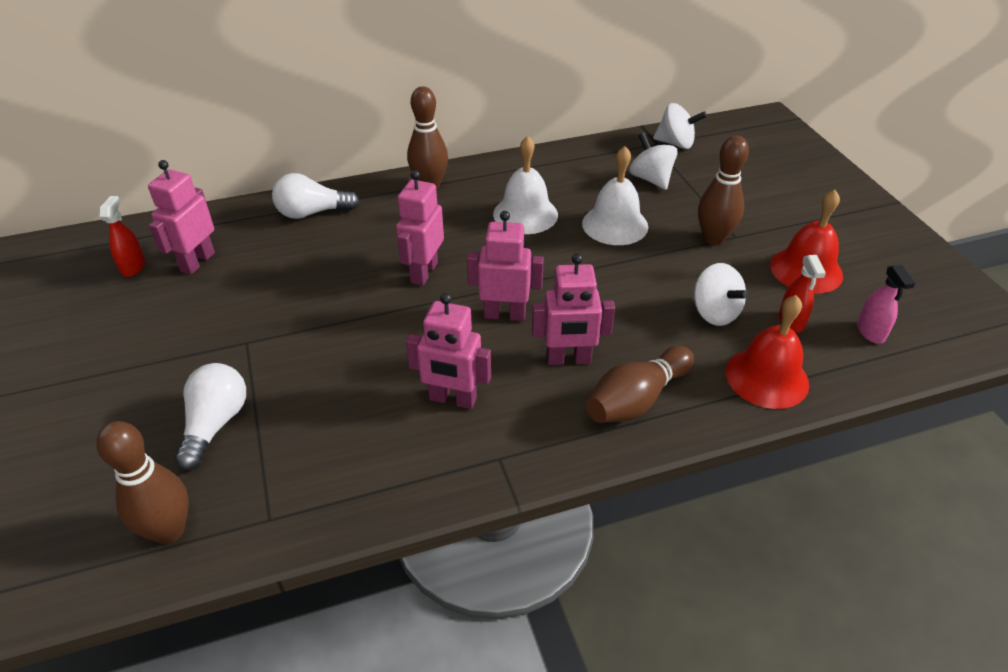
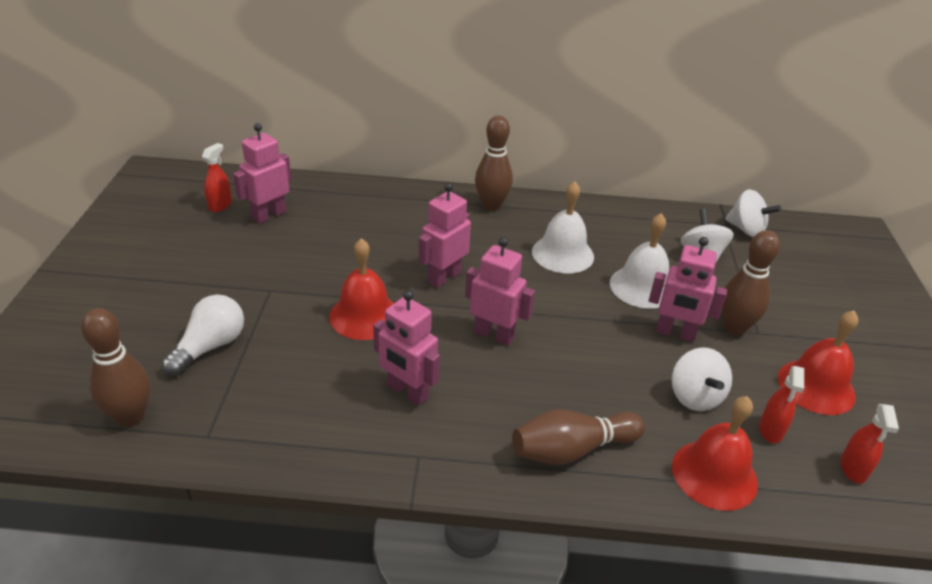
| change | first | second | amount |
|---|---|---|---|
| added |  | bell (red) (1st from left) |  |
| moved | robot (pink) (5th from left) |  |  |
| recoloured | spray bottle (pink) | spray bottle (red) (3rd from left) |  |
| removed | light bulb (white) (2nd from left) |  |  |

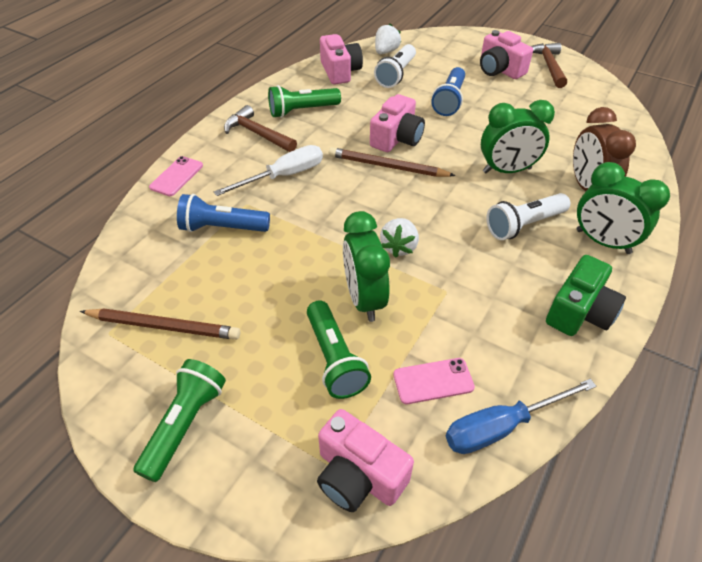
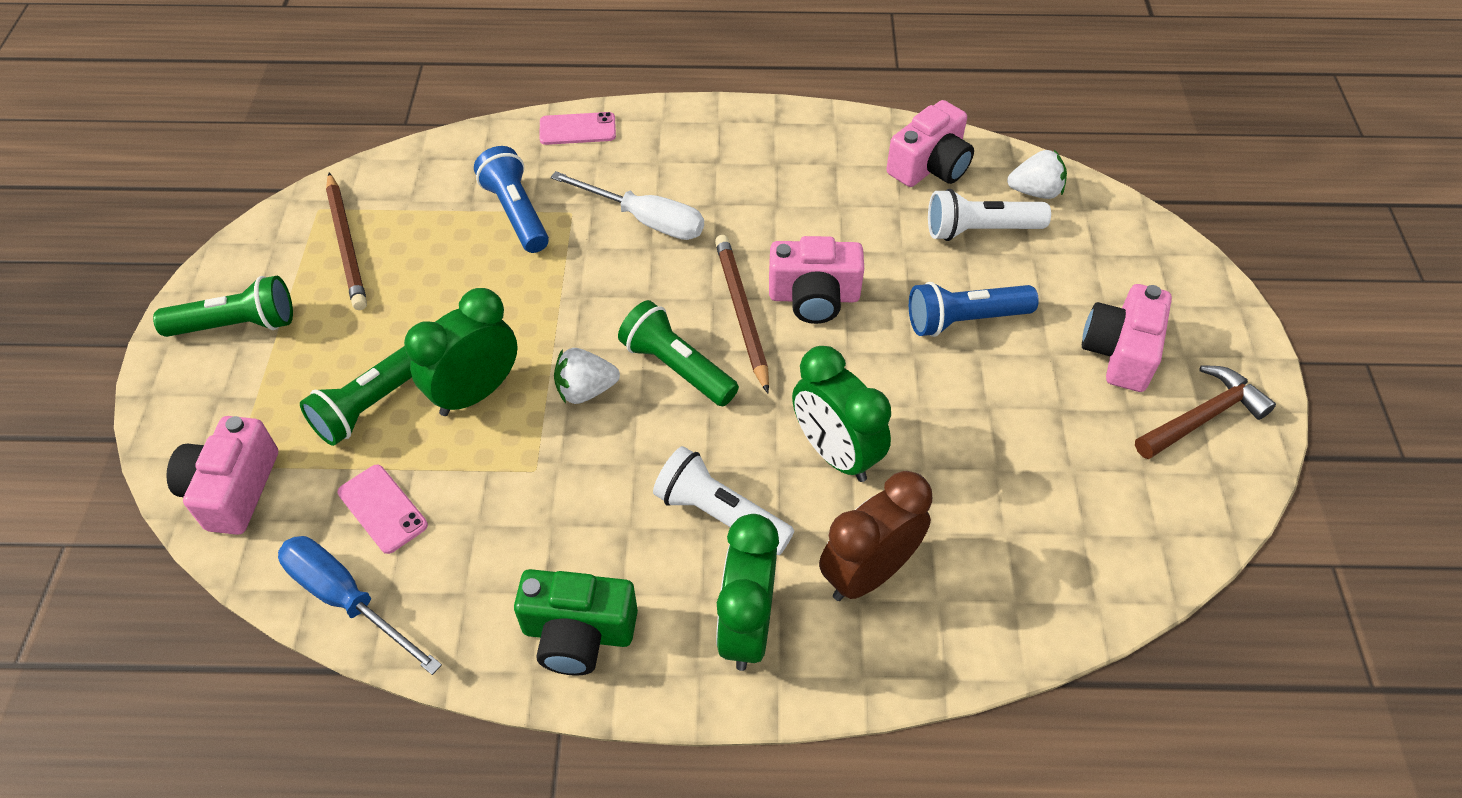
| change | first | second | amount |
|---|---|---|---|
| moved | flashlight (green) (2nd from left in the first image) | flashlight (green) (3rd from left) |  |
| removed | hammer (brown) (1st from left) |  |  |

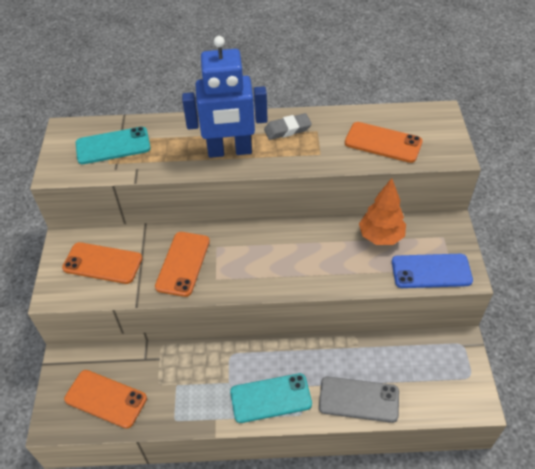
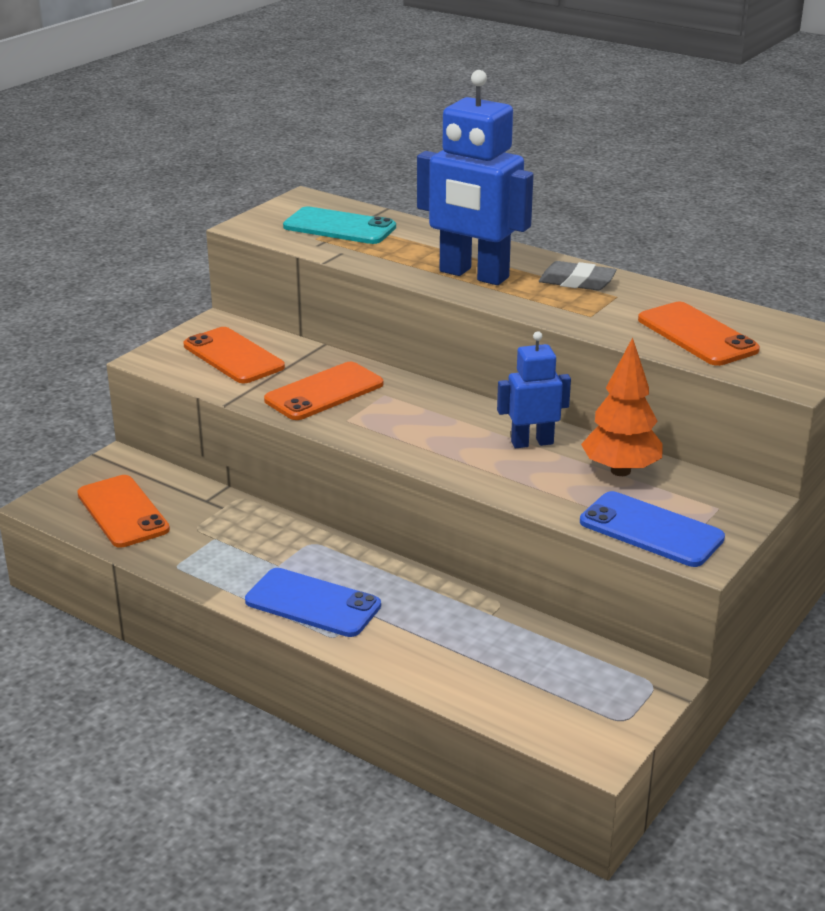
| change | first | second | amount |
|---|---|---|---|
| recoloured | phone (turquoise) (2nd from left) | phone (blue) (1st from left) |  |
| added |  | robot (blue) (2nd from left) |  |
| removed | phone (grey) |  |  |

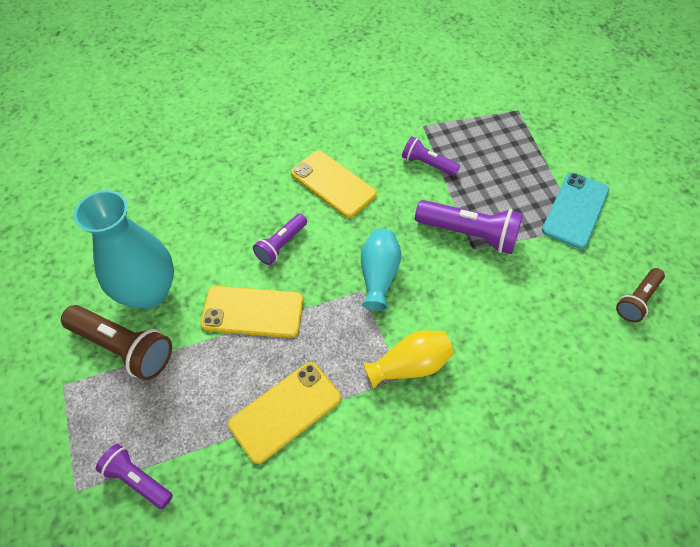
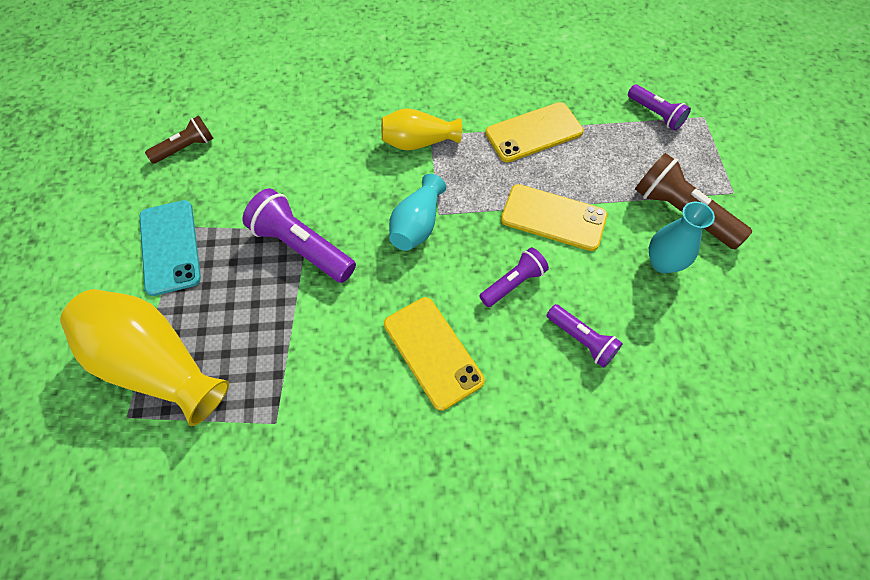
| change | first | second | amount |
|---|---|---|---|
| added |  | vase (yellow) (1st from left) |  |
| turned | phone (turquoise) |  | 60 degrees counterclockwise |
| moved | flashlight (purple) (3rd from left) |  |  |
| resized | vase (turquoise) (1st from left in the first image) | vase (turquoise) (2nd from left) | x0.59 |

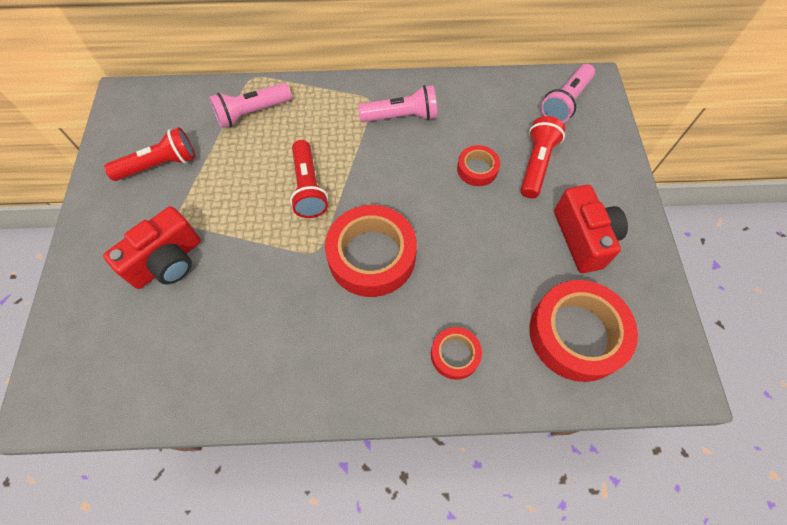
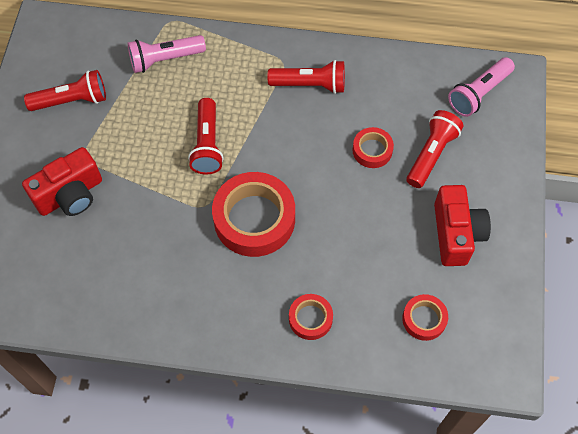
| change | first | second | amount |
|---|---|---|---|
| recoloured | flashlight (pink) (2nd from left) | flashlight (red) (3rd from left) |  |
| resized | tape (red) (4th from left) |  | x0.51 |

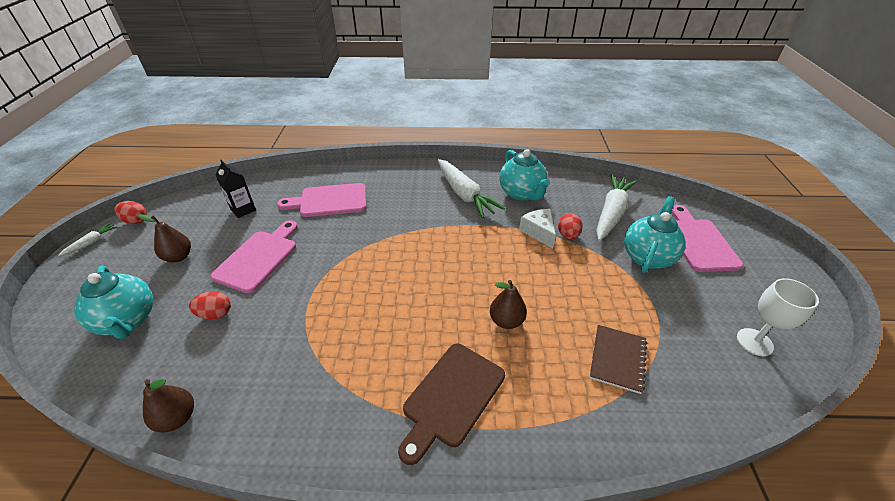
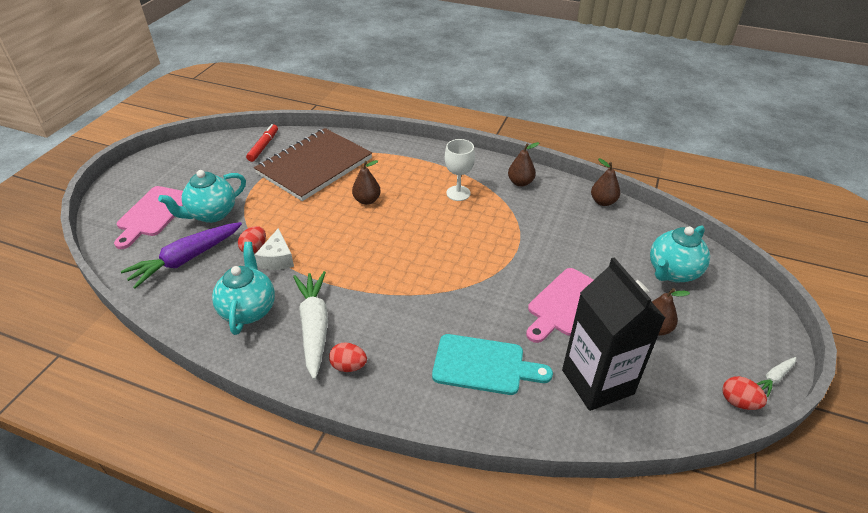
| change | first | second | amount |
|---|---|---|---|
| recoloured | carrot (white) (3rd from left) | carrot (purple) |  |
| added |  | marker (red) |  |
| resized | notebook (brown) |  | x2.14 |
| moved | egg (red) (2nd from left) |  |  |
| recoloured | cutting board (pink) (2nd from left) | cutting board (turquoise) |  |
| moved | goblet (white) |  |  |
| added |  | pear (brown) (2nd from left) |  |
| resized | carton (black) |  | x2.06 |
| turned | teapot (turquoise) (1st from left in the first image) | teapot (turquoise) (3rd from left) | 120 degrees counterclockwise |
| removed | cutting board (brown) |  |  |

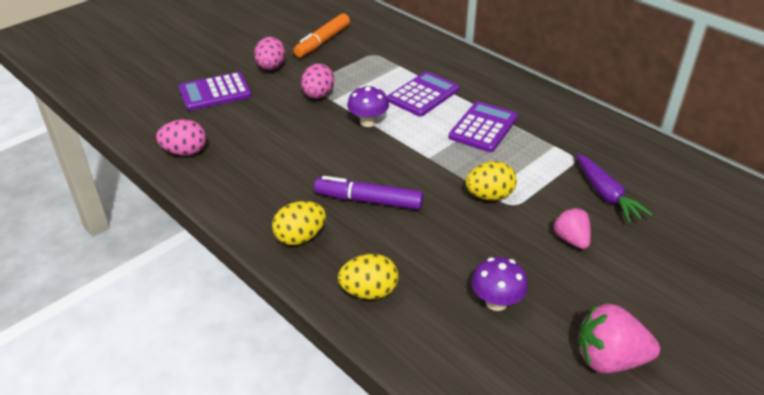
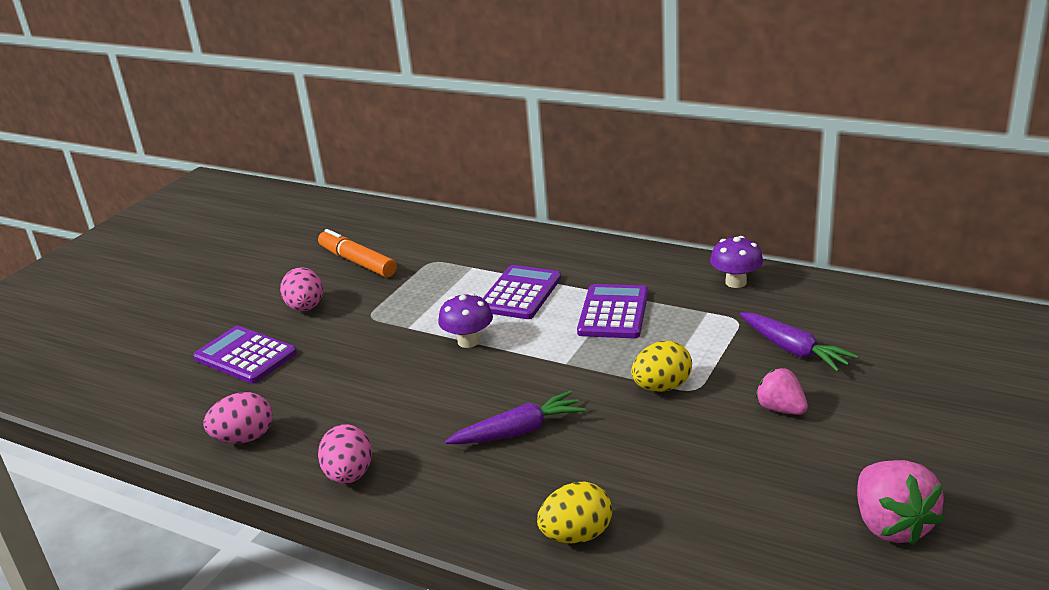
| change | first | second | amount |
|---|---|---|---|
| turned | calculator (purple) (1st from left) |  | 75 degrees clockwise |
| turned | marker (orange) |  | 120 degrees clockwise |
| moved | egg (pink) (3rd from left) |  |  |
| replaced | marker (purple) | carrot (purple) (1st from left) |  |
| moved | mushroom (purple) (2nd from left) |  |  |
| turned | strawberry (pink) (2nd from left) |  | 90 degrees counterclockwise |
| removed | egg (yellow) (1st from left) |  |  |

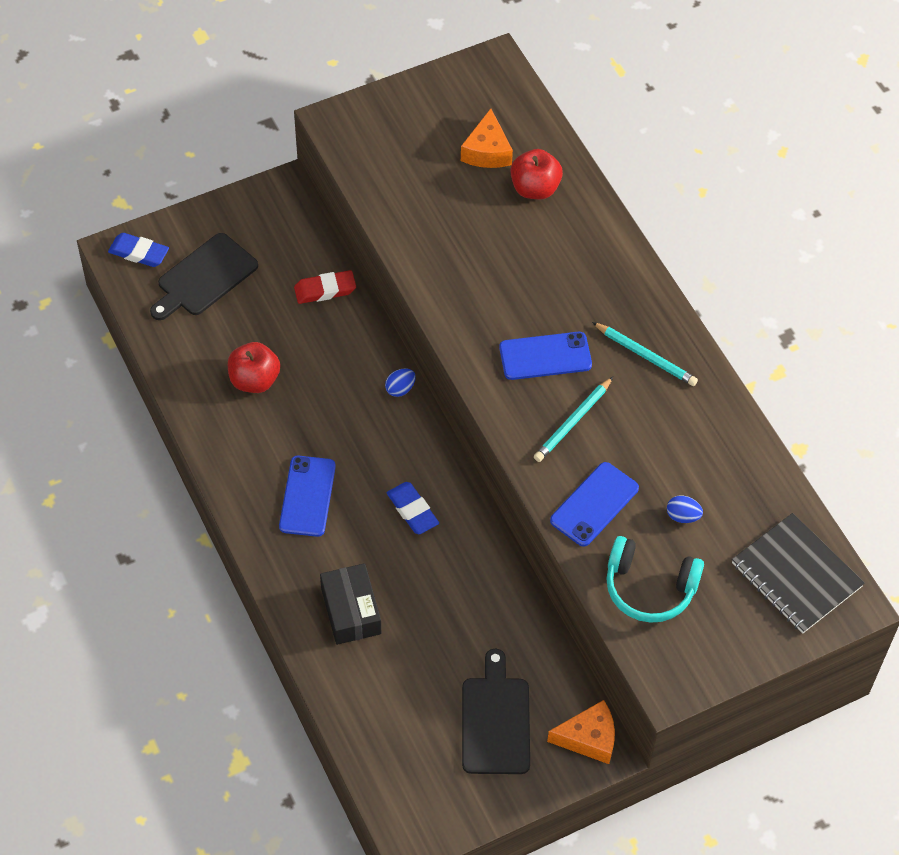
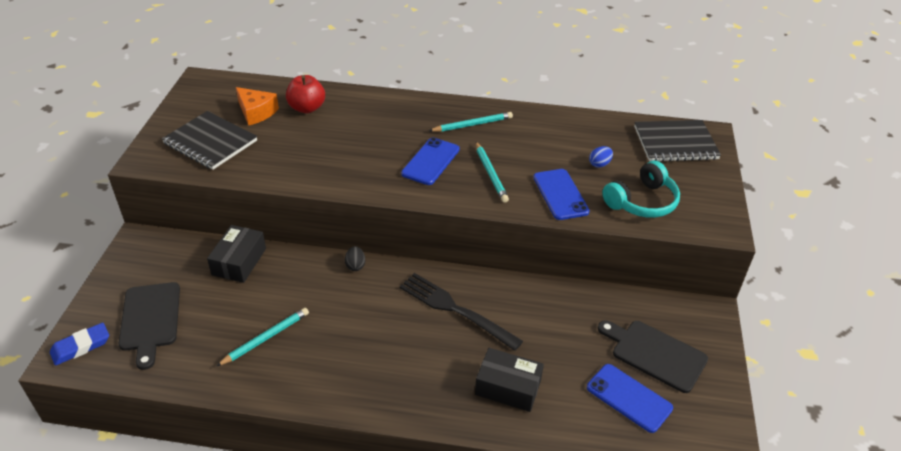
| change | first | second | amount |
|---|---|---|---|
| added |  | notebook (black) (1st from left) |  |
| replaced | eraser (red) | box (black) (1st from left) |  |
| replaced | apple (red) (1st from left) | pencil (turquoise) (1st from left) |  |
| recoloured | egg (blue) (1st from left) | egg (black) |  |
| replaced | eraser (blue) (2nd from left) | fork (black) |  |
| moved | phone (blue) (1st from left in the first image) | phone (blue) (3rd from left) |  |
| removed | cheese (orange) (2nd from left) |  |  |

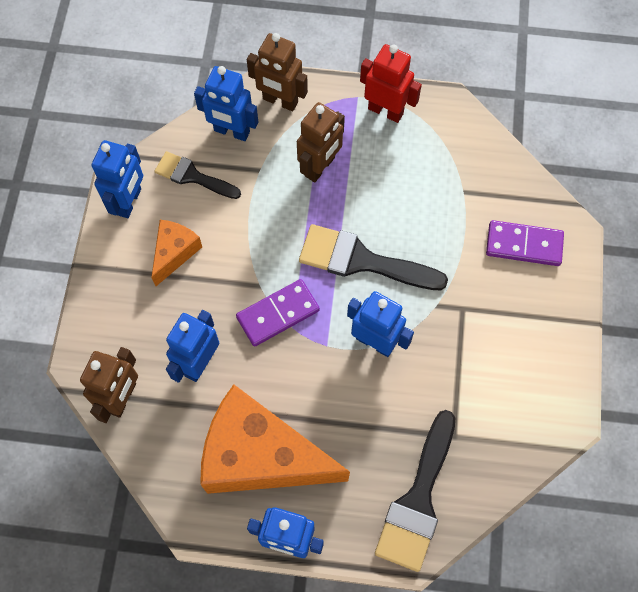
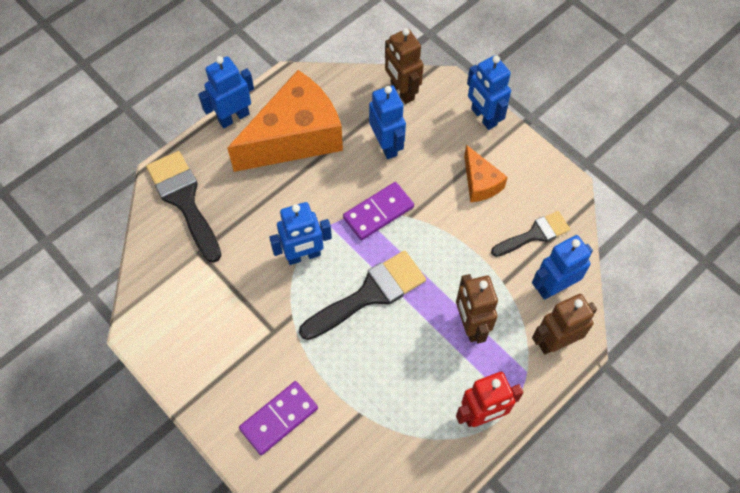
| change | first | second | amount |
|---|---|---|---|
| turned | domino (purple) (1st from left in the first image) | domino (purple) (2nd from left) | 45 degrees clockwise |
| moved | robot (blue) (1st from left in the first image) | robot (blue) (4th from left) |  |

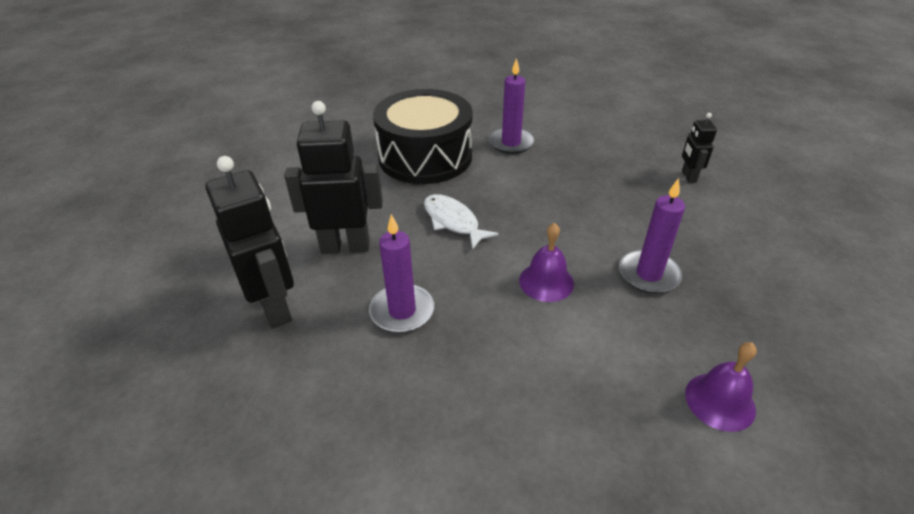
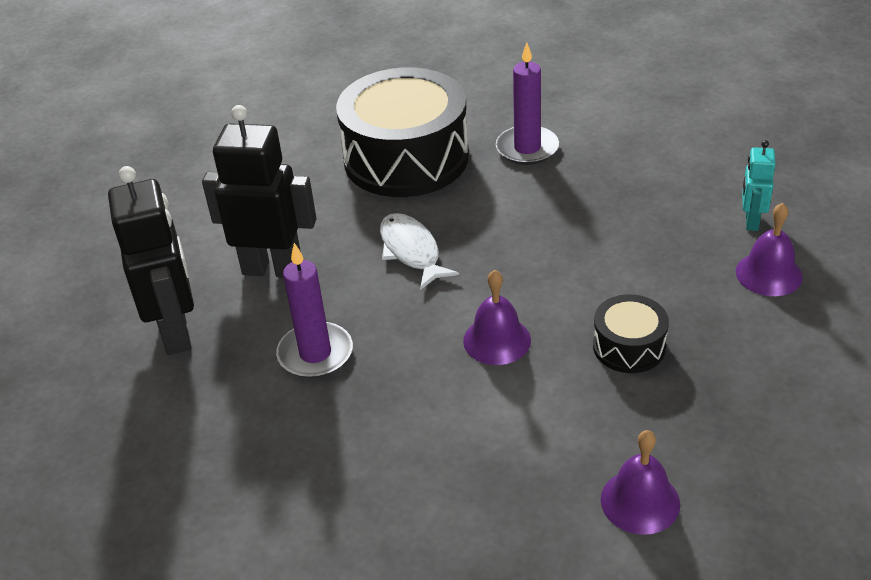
| change | first | second | amount |
|---|---|---|---|
| replaced | candle (purple) (3rd from left) | drum (black) (2nd from left) |  |
| added |  | bell (purple) (3rd from left) |  |
| recoloured | robot (black) (3rd from left) | robot (turquoise) |  |

